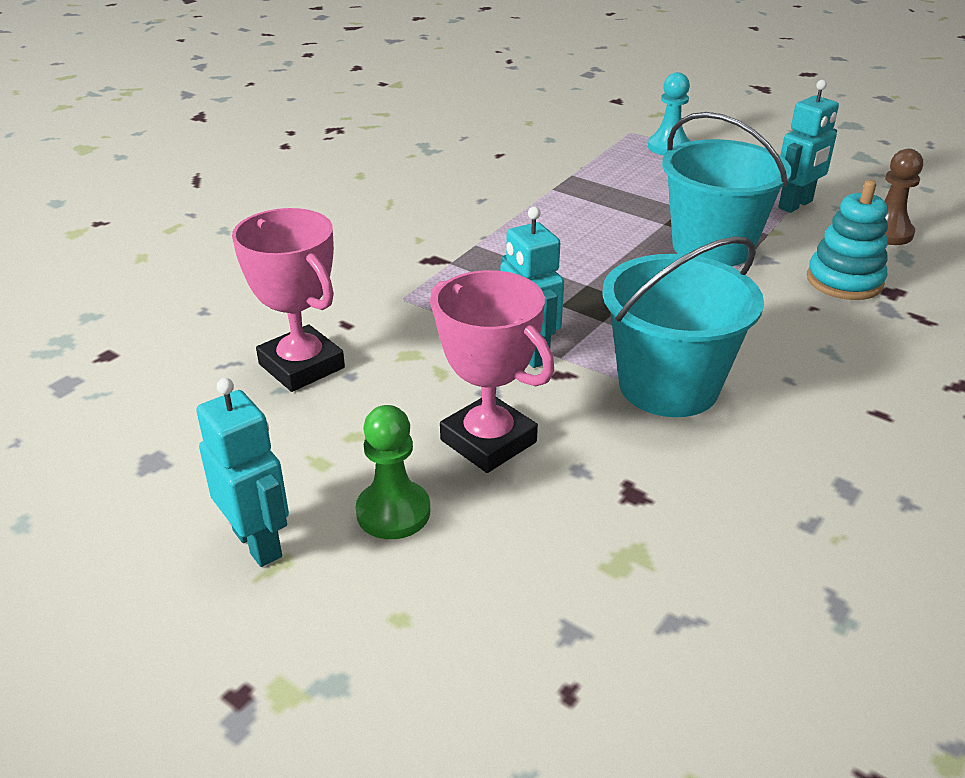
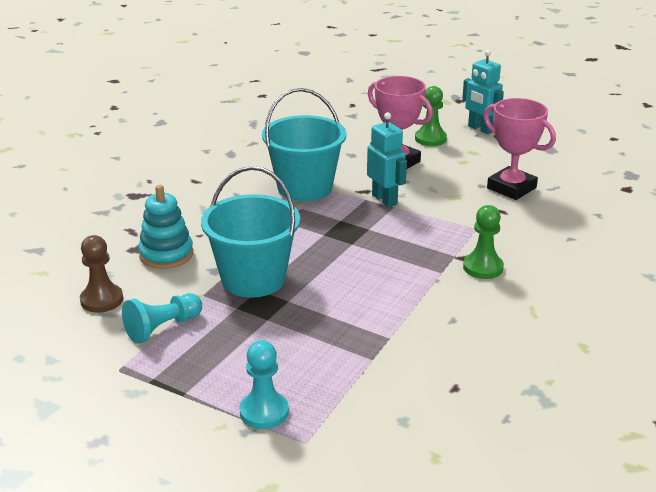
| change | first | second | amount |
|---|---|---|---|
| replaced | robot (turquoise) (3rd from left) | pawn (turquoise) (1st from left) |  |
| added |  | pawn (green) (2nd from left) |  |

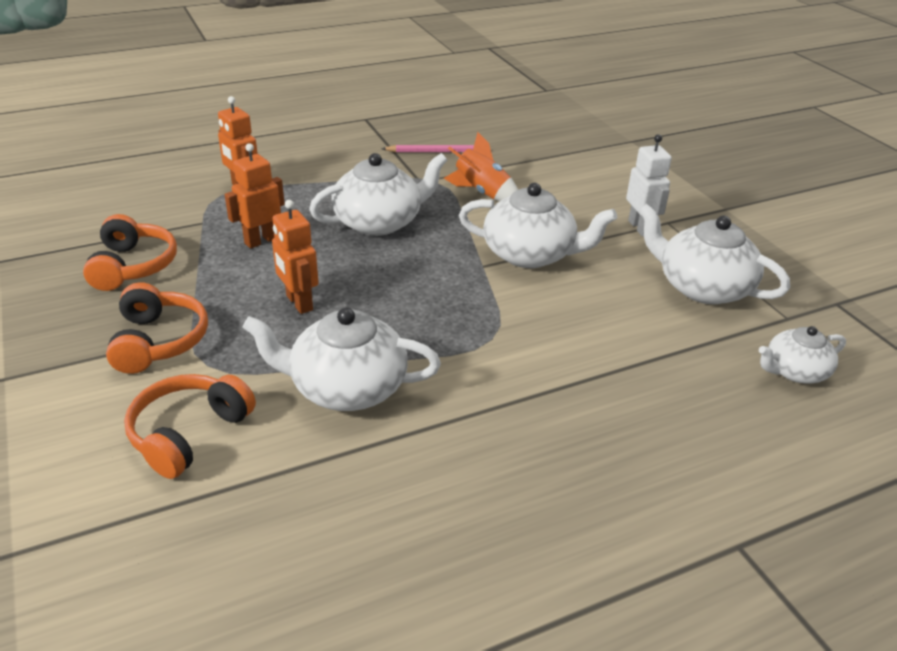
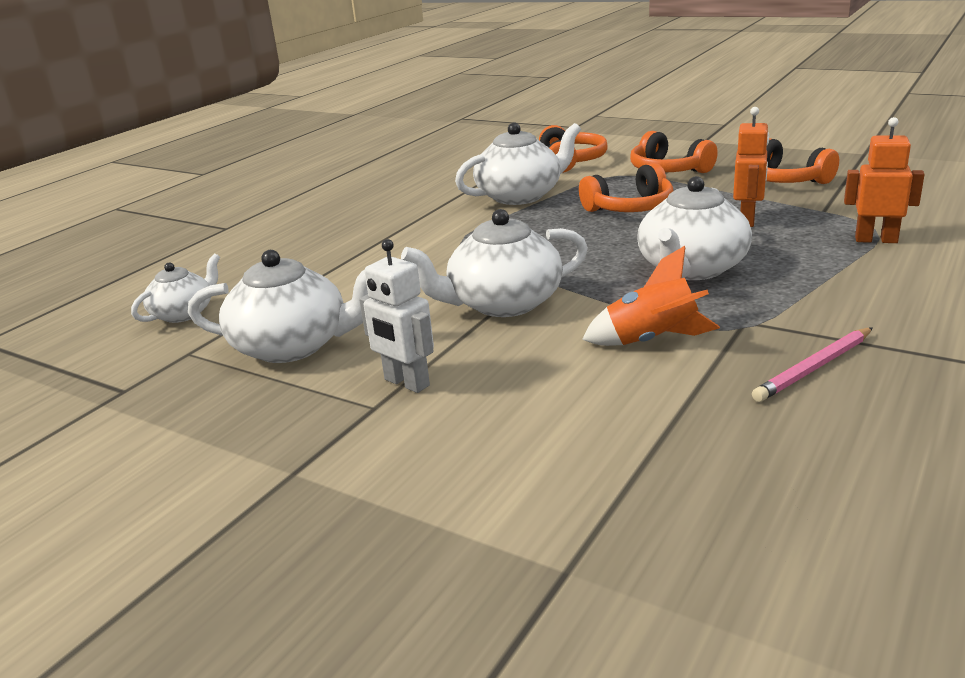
| change | first | second | amount |
|---|---|---|---|
| replaced | robot (orange) (3rd from left) | headphones (orange) (2nd from left) |  |

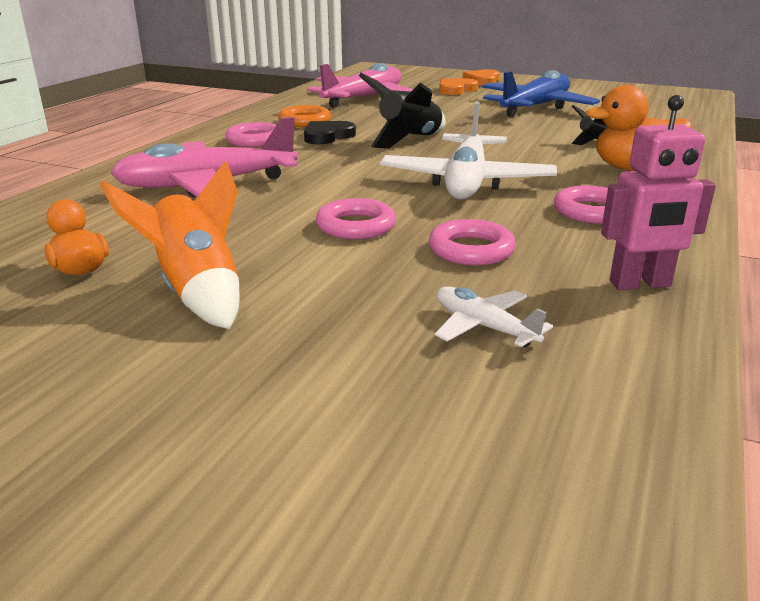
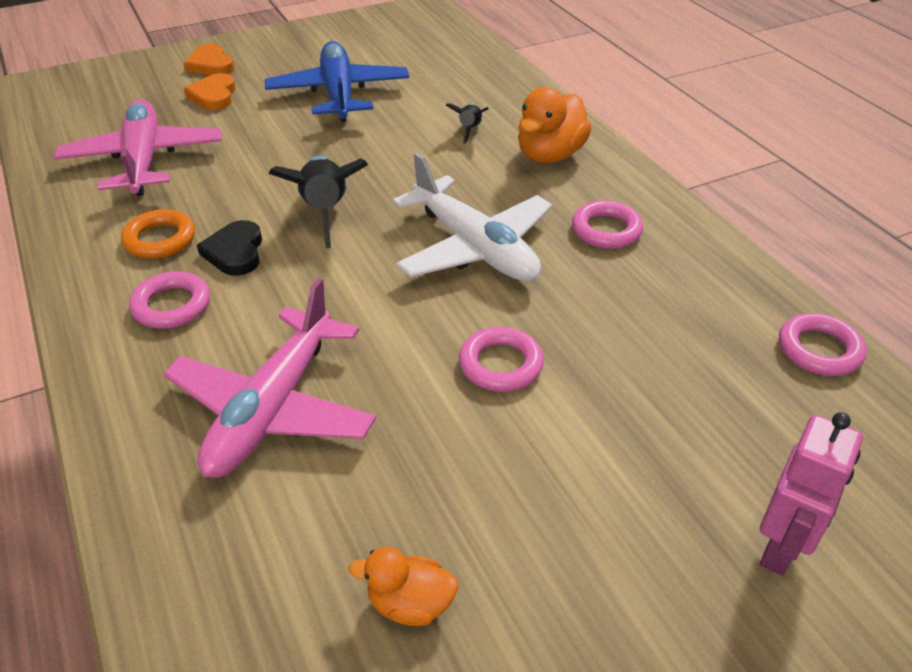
| change | first | second | amount |
|---|---|---|---|
| moved | robot (pink) |  |  |
| moved | ring (pink) (3rd from left in the first image) | ring (pink) (4th from left) |  |
| removed | rocket (orange) |  |  |
| removed | plane (white) (2nd from left) |  |  |

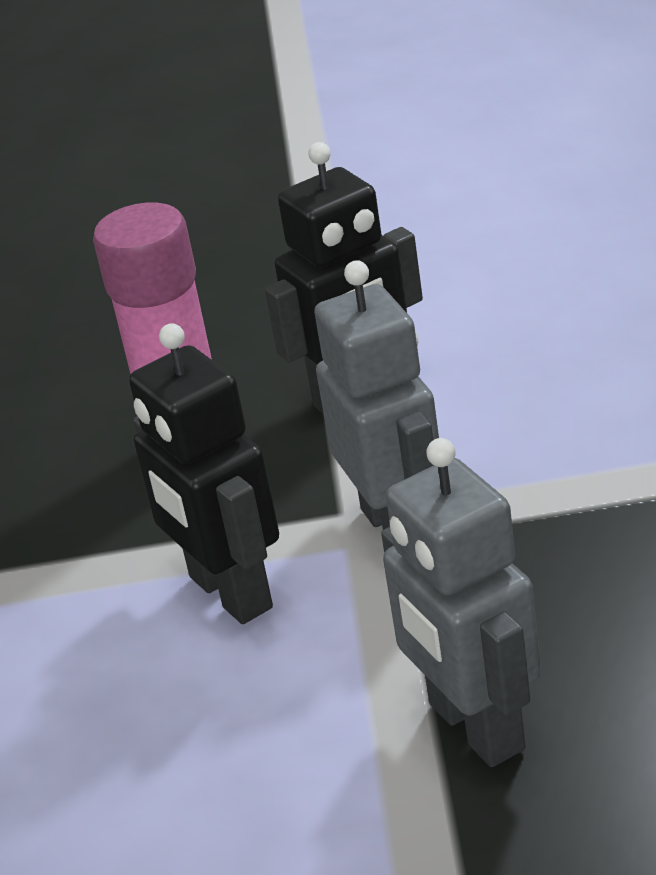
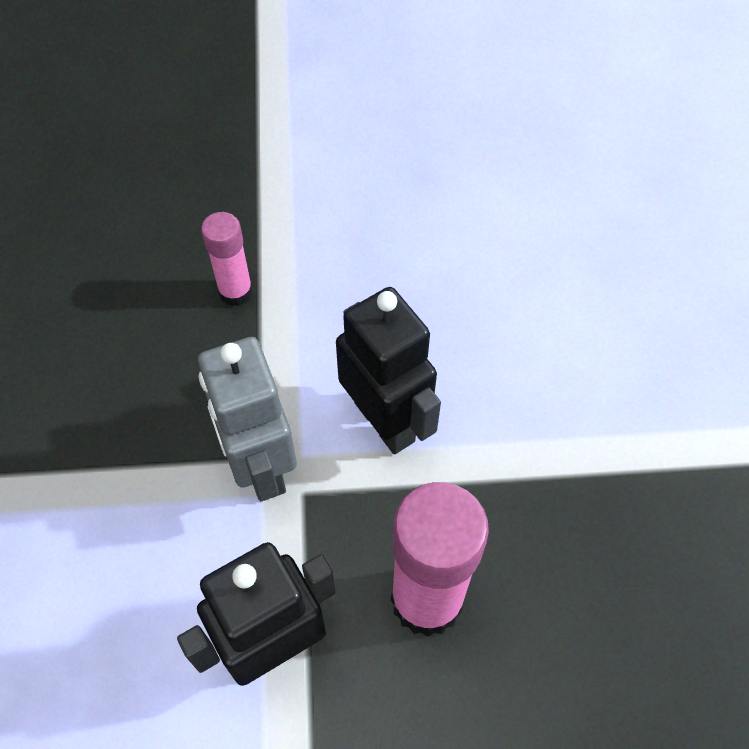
| change | first | second | amount |
|---|---|---|---|
| replaced | robot (grey) (2nd from left) | glue stick (pink) (1st from left) |  |

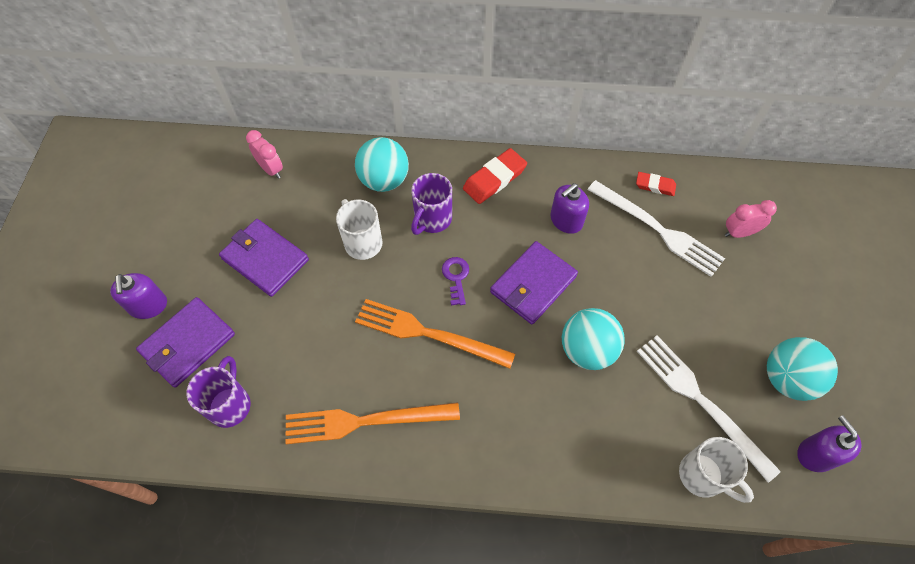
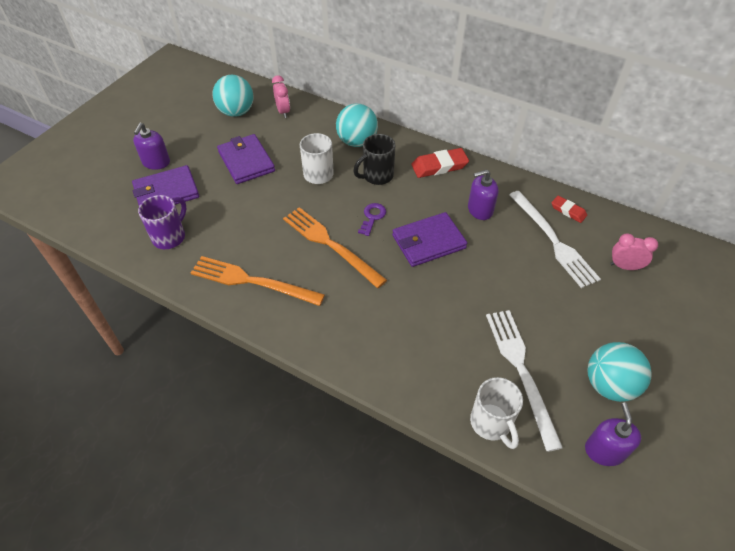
| change | first | second | amount |
|---|---|---|---|
| moved | ball (turquoise) (2nd from left in the first image) | ball (turquoise) (1st from left) |  |
| recoloured | mug (purple) (2nd from left) | mug (black) |  |

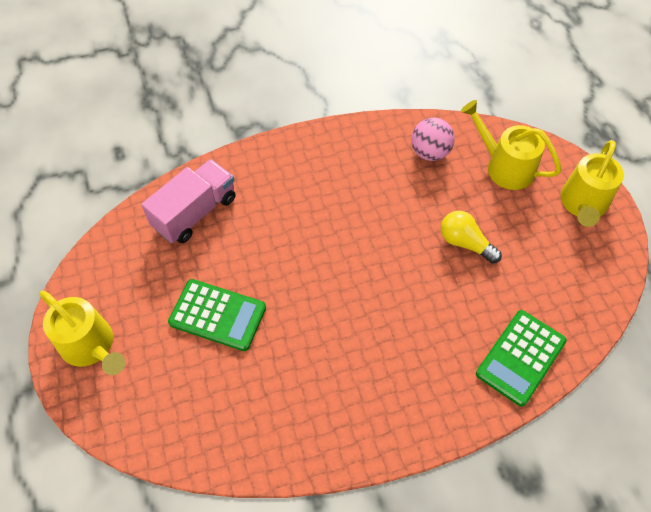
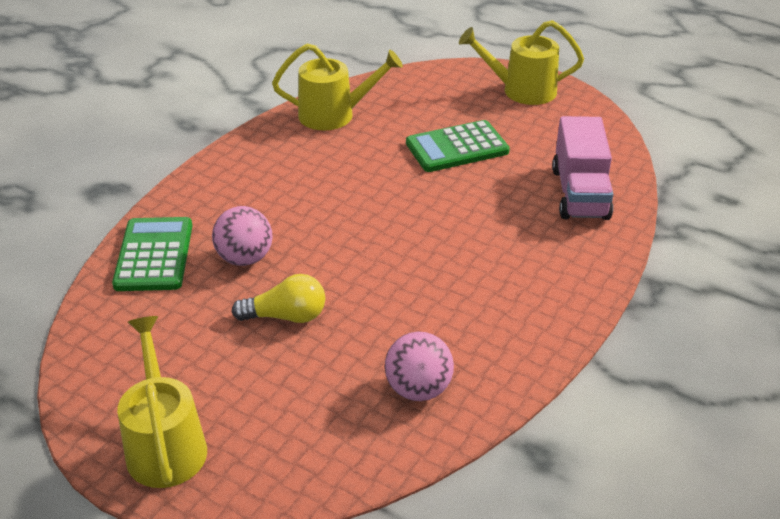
| change | first | second | amount |
|---|---|---|---|
| added |  | ball (pink) (1st from left) |  |
| moved | watering can (yellow) (2nd from left) |  |  |

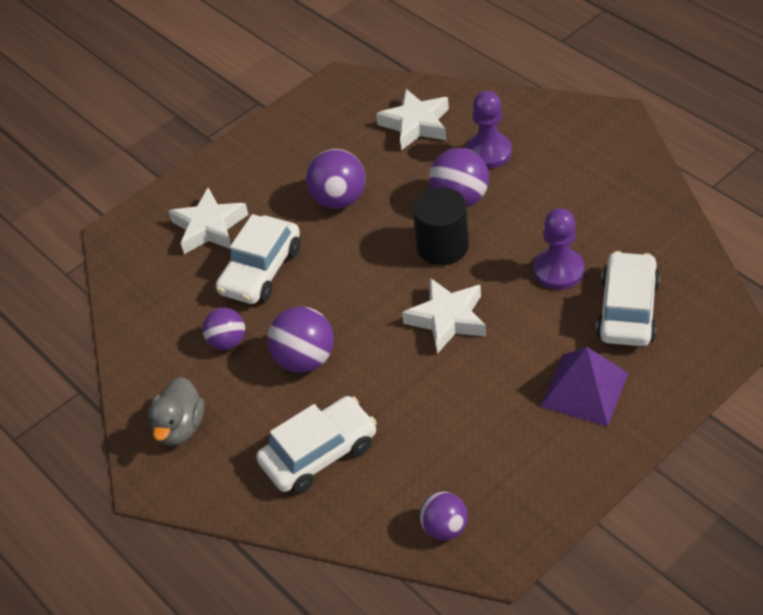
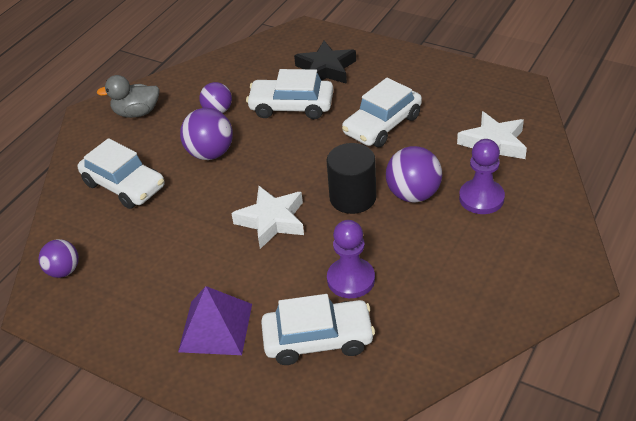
| change | first | second | amount |
|---|---|---|---|
| recoloured | star (white) (1st from left) | star (black) |  |
| replaced | ball (purple) (3rd from left) | car (white) (4th from left) |  |

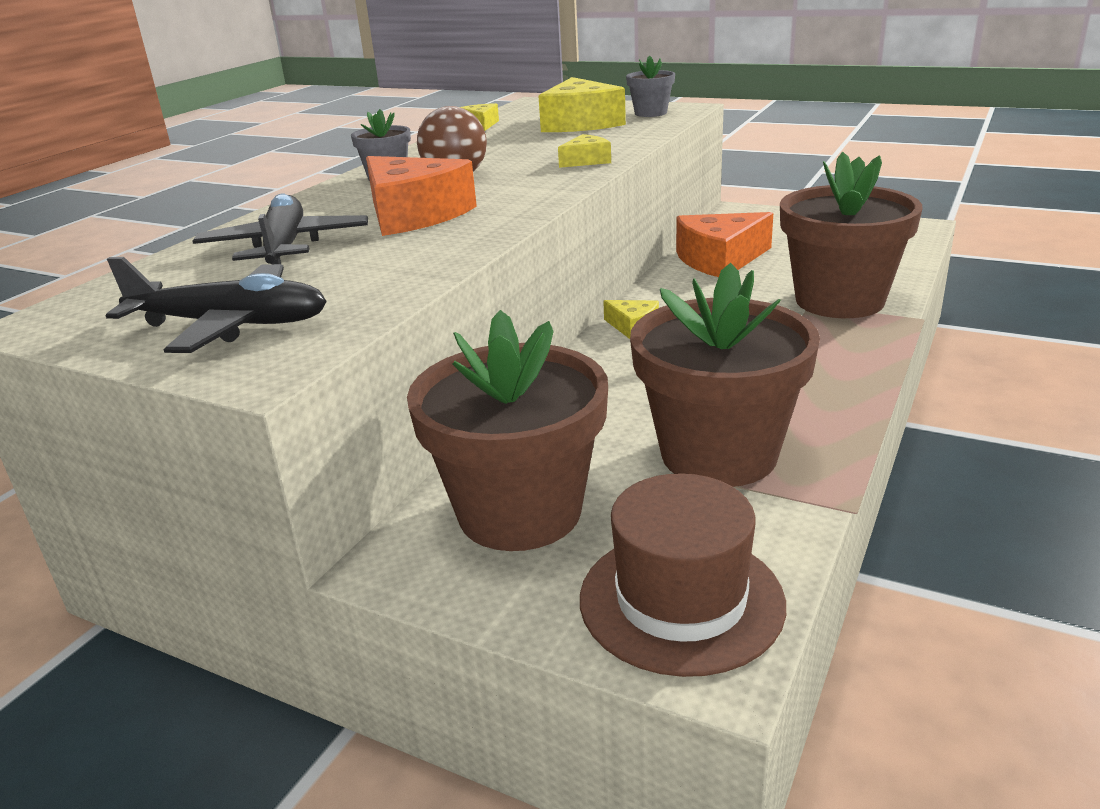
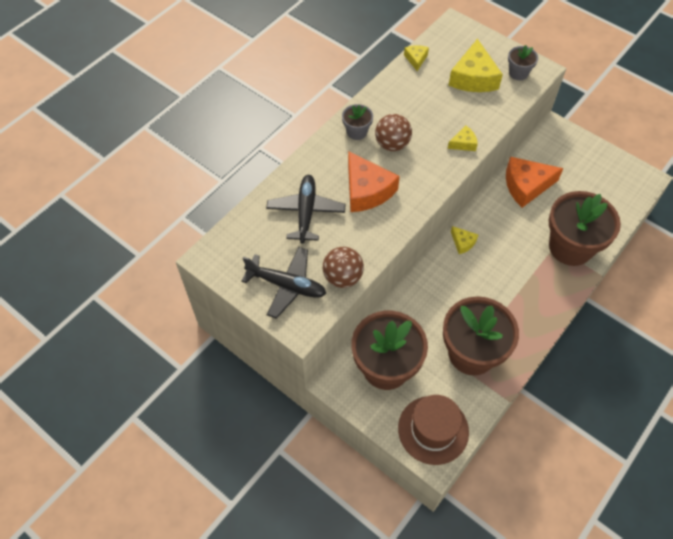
| change | first | second | amount |
|---|---|---|---|
| added |  | ball (brown) (1st from left) |  |

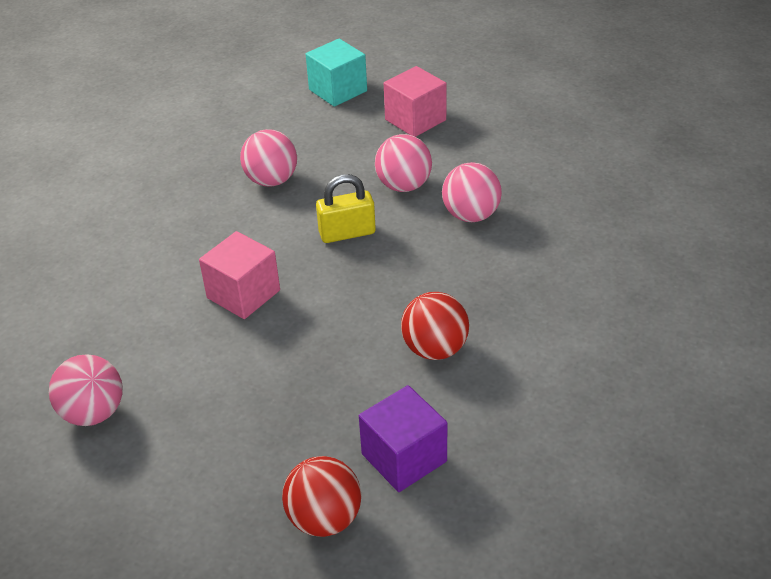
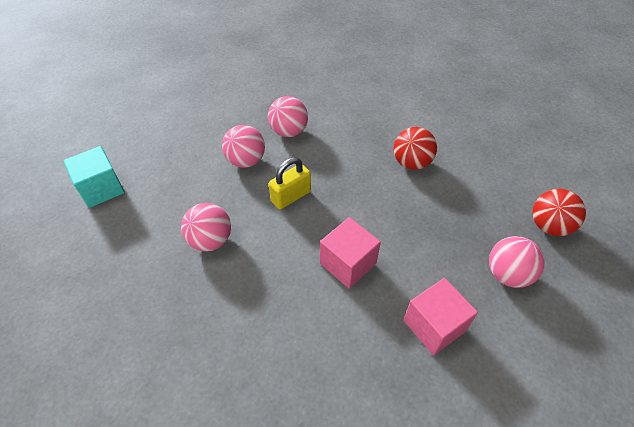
| change | first | second | amount |
|---|---|---|---|
| turned | padlock (yellow) |  | 60 degrees clockwise |
| moved | cube (pink) (2nd from left) |  |  |
| moved | ball (pink) (1st from left in the first image) | ball (pink) (4th from left) |  |
| removed | cube (purple) |  |  |

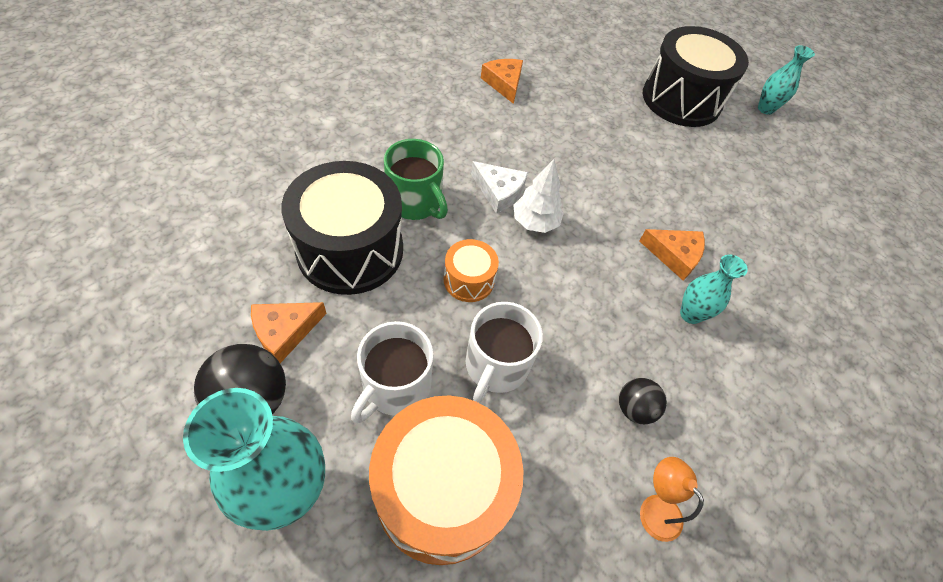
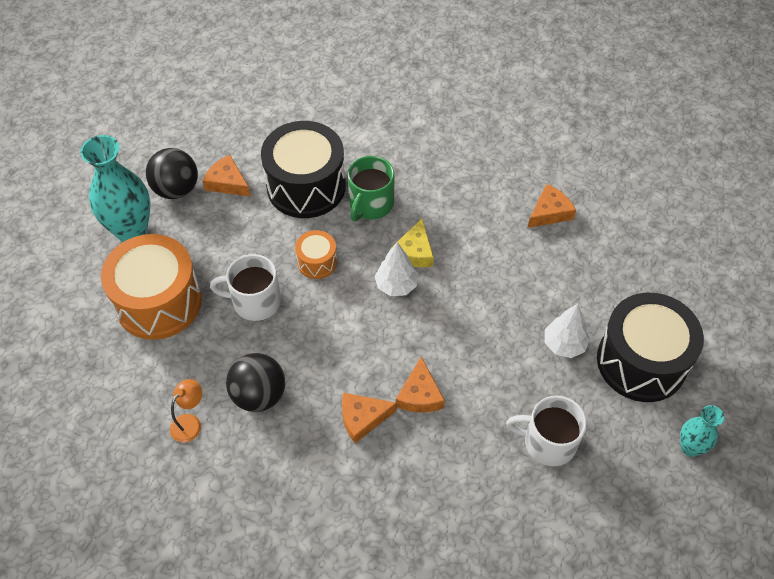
| change | first | second | amount |
|---|---|---|---|
| resized | ball (black) (2nd from left) |  | x1.70 |
| replaced | vase (turquoise) (2nd from left) | cheese (orange) (2nd from left) |  |
| recoloured | cheese (white) | cheese (yellow) |  |
| moved | mug (white) (1st from left in the first image) | mug (white) (2nd from left) |  |
| added |  | tree (white) (2nd from left) |  |

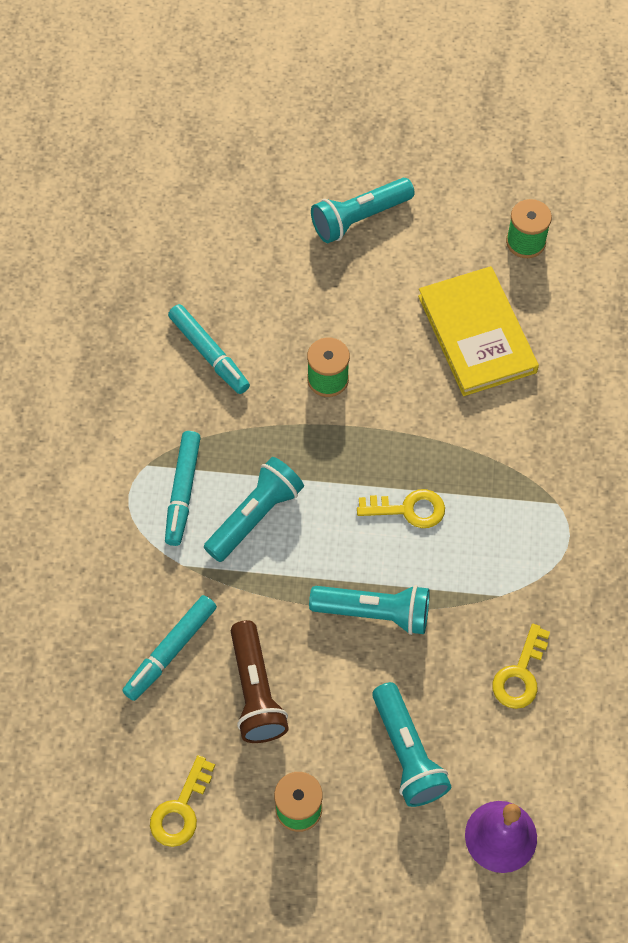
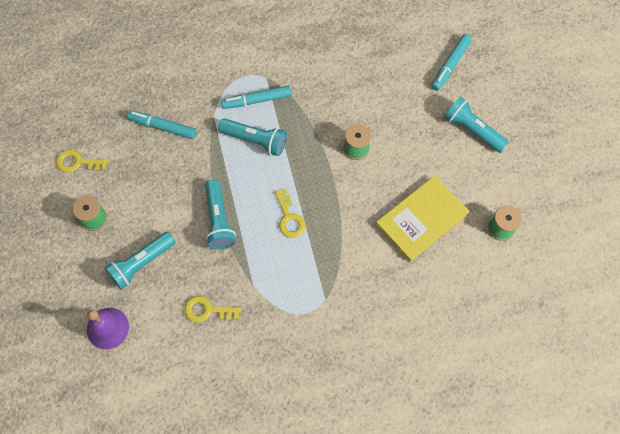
| change | first | second | amount |
|---|---|---|---|
| moved | marker (turquoise) (3rd from left) |  |  |
| removed | flashlight (brown) |  |  |

